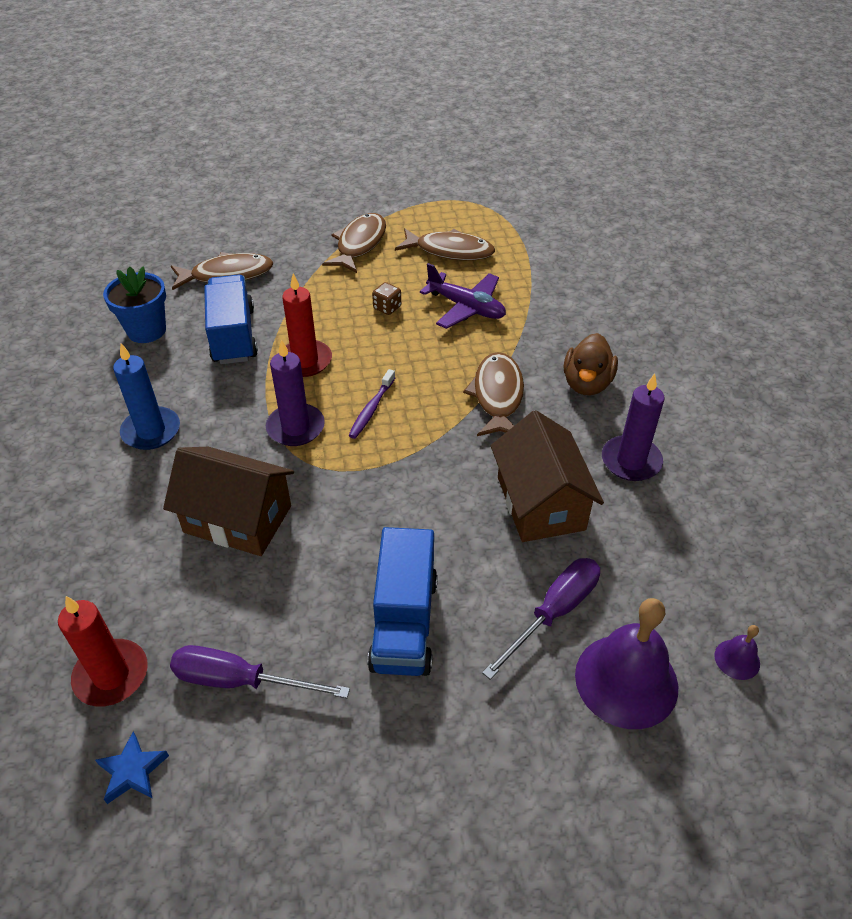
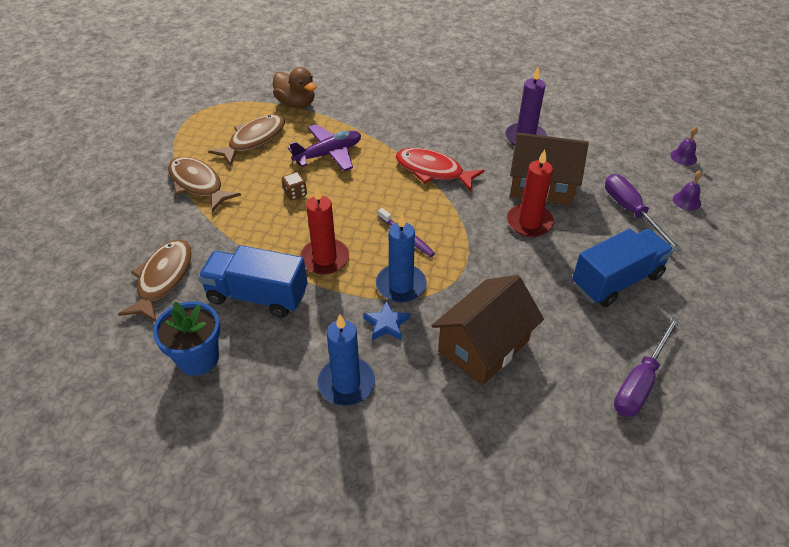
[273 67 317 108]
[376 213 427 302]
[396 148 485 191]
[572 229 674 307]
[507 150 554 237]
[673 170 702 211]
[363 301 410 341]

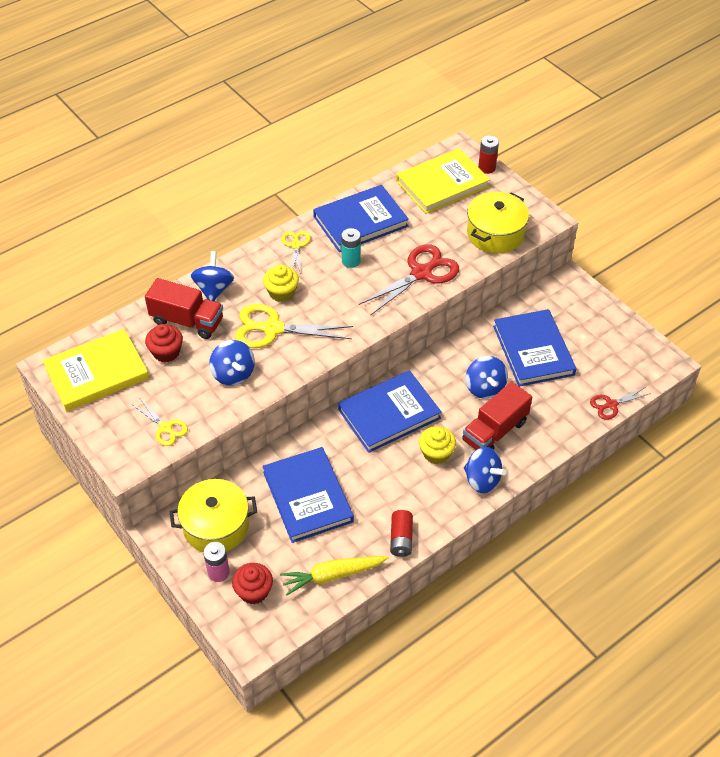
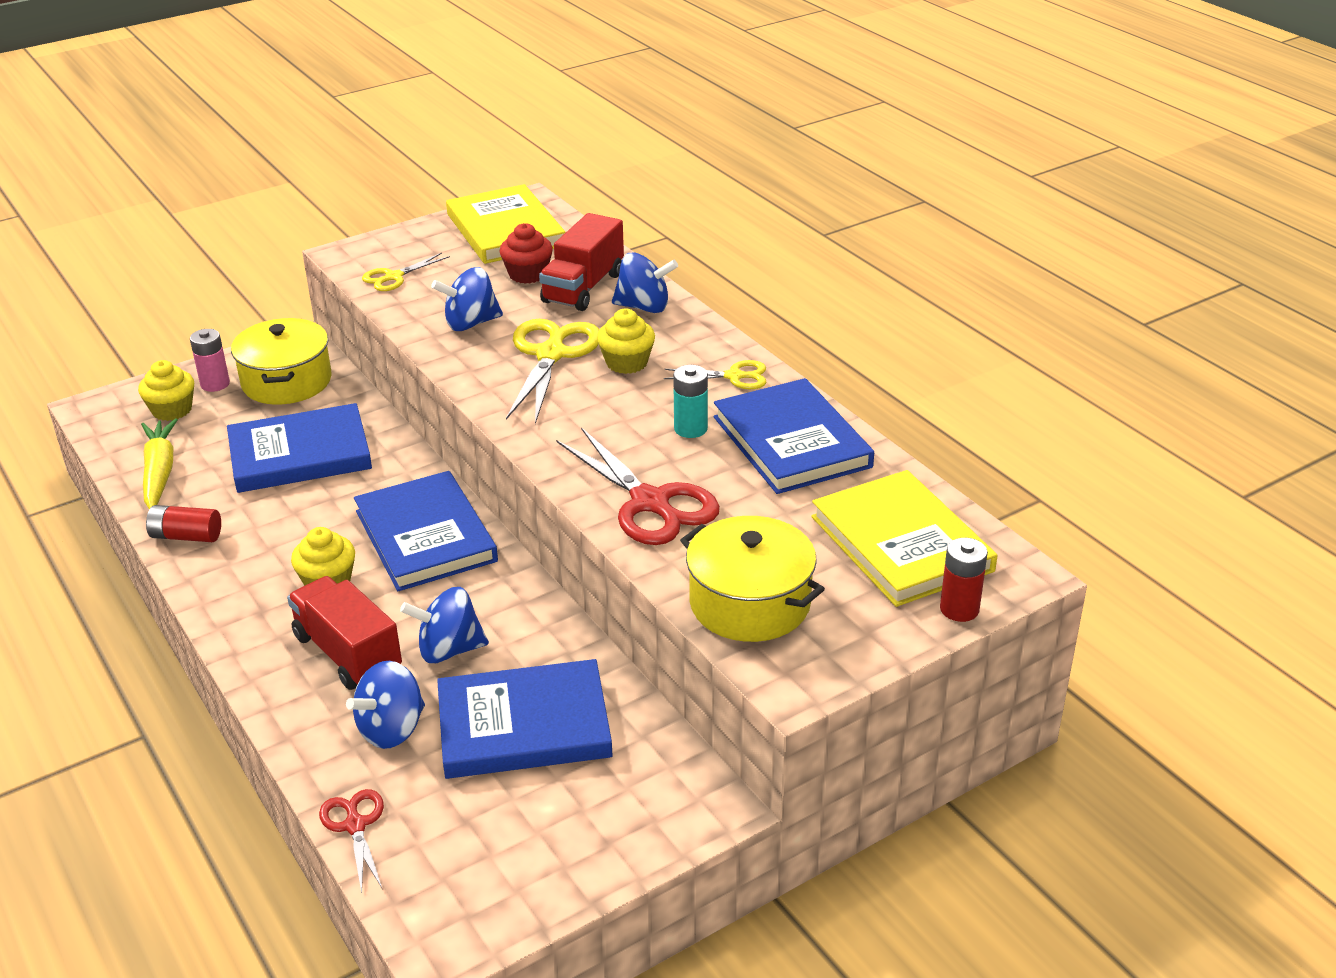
[346 661 425 749]
[138 360 194 421]

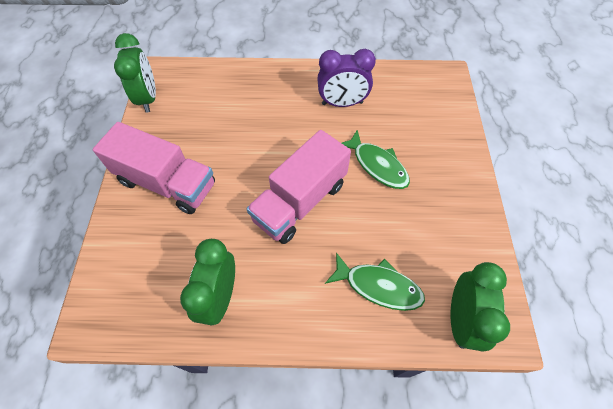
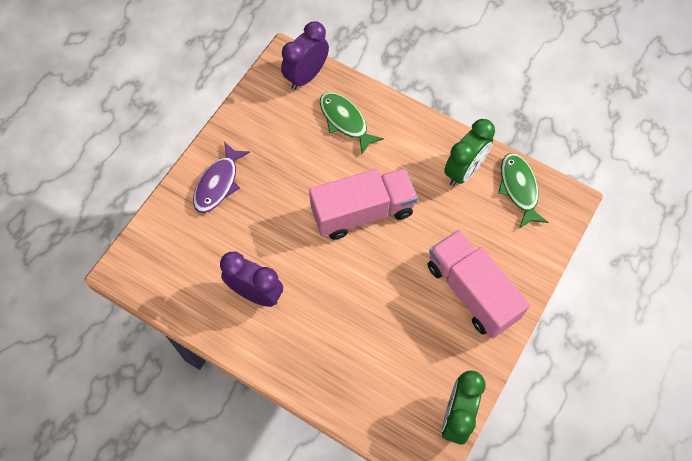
[498 153 548 228]
[281 21 329 90]
[193 142 250 213]

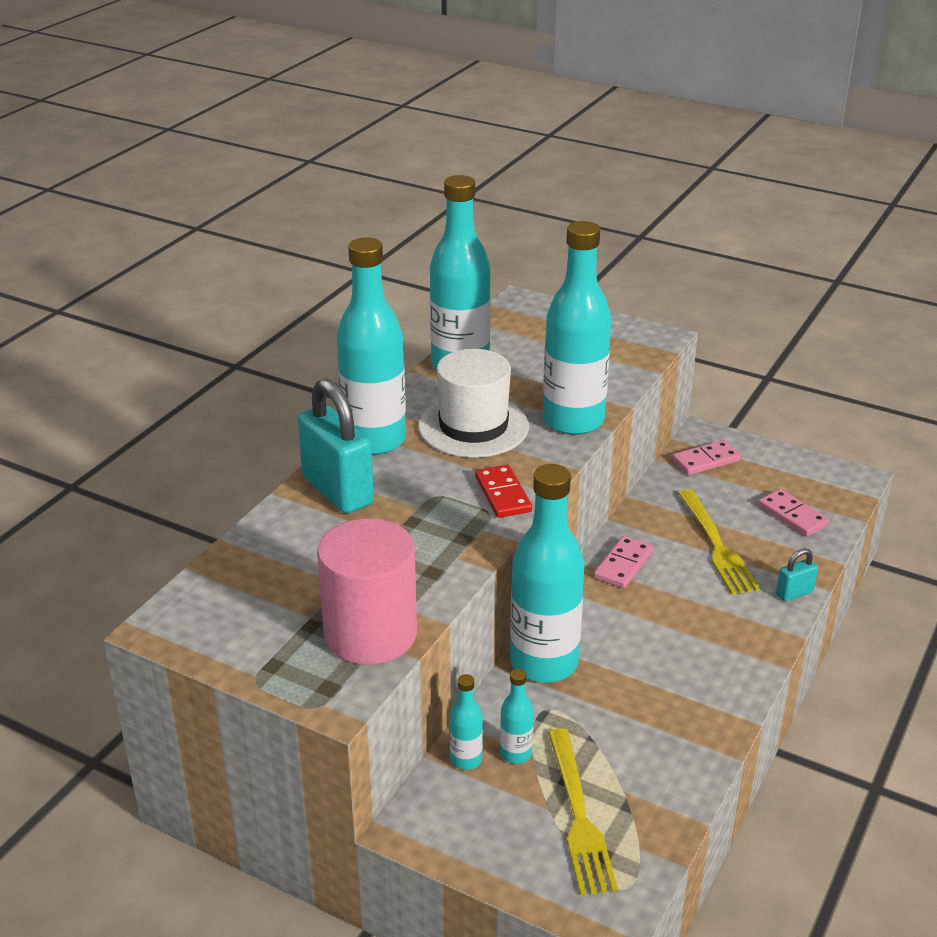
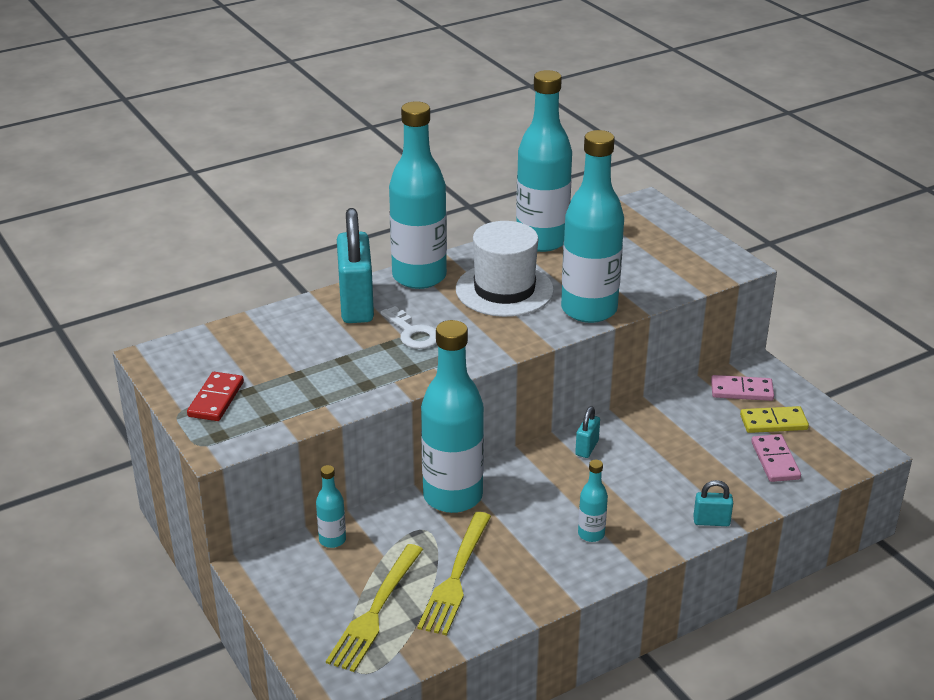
[187 372 244 421]
[417 512 491 636]
[317 518 417 665] (first image)
[575 406 600 458]
[578 460 608 542]
[381 306 437 349]
[740 406 809 433]

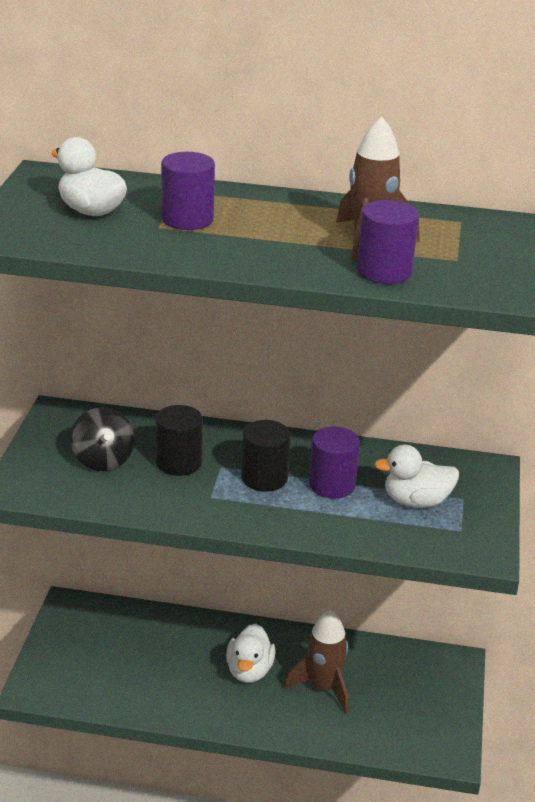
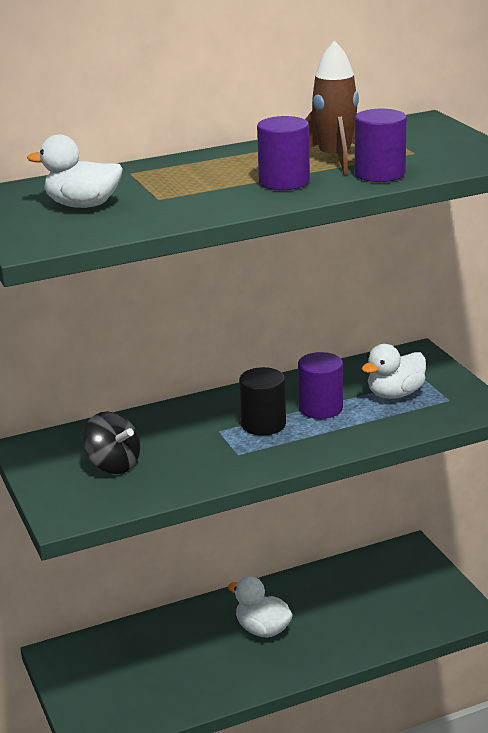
[257 116 310 190]
[156 405 203 476] (first image)
[284 610 348 714] (first image)
[228 576 293 638]

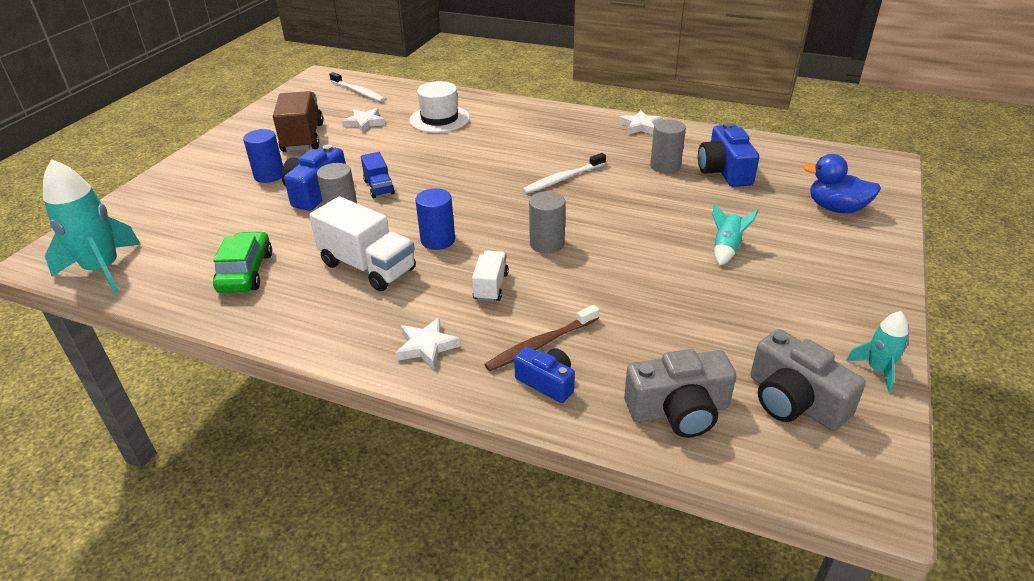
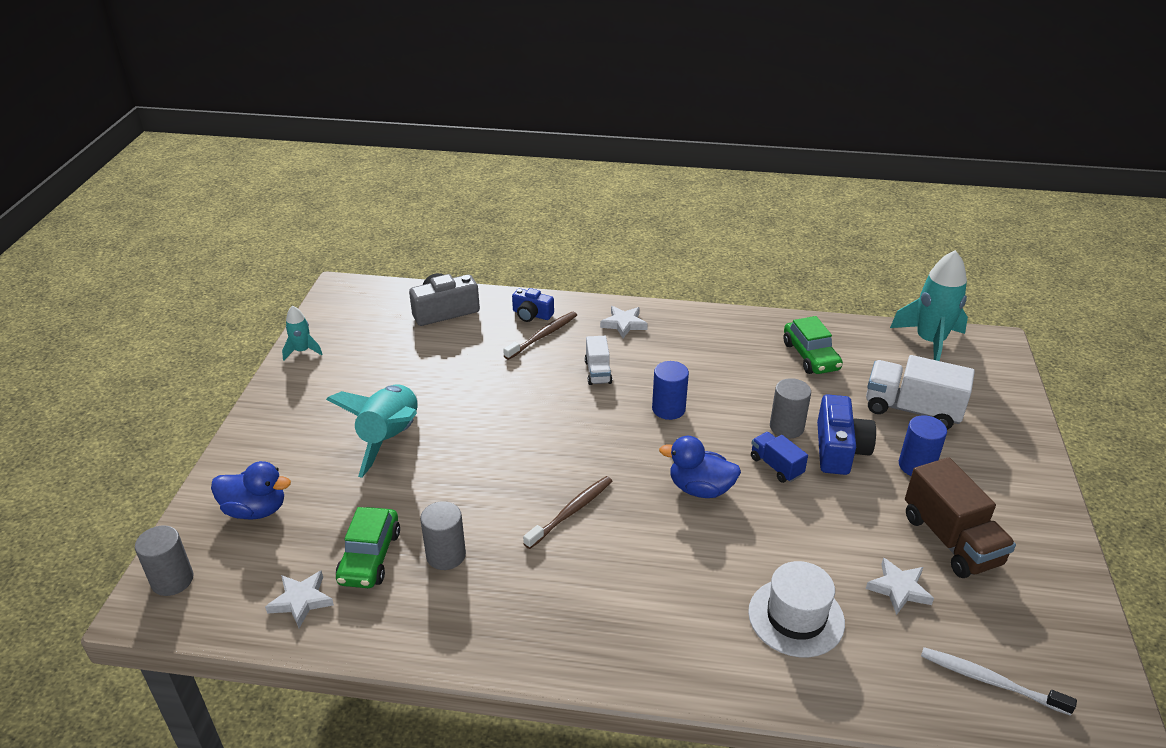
[265 570 334 628]
[336 507 400 588]
[523 476 612 549]
[135 526 194 596]
[866 355 975 430]
[326 384 418 478]
[751 329 866 431] (first image)
[659 436 741 498]

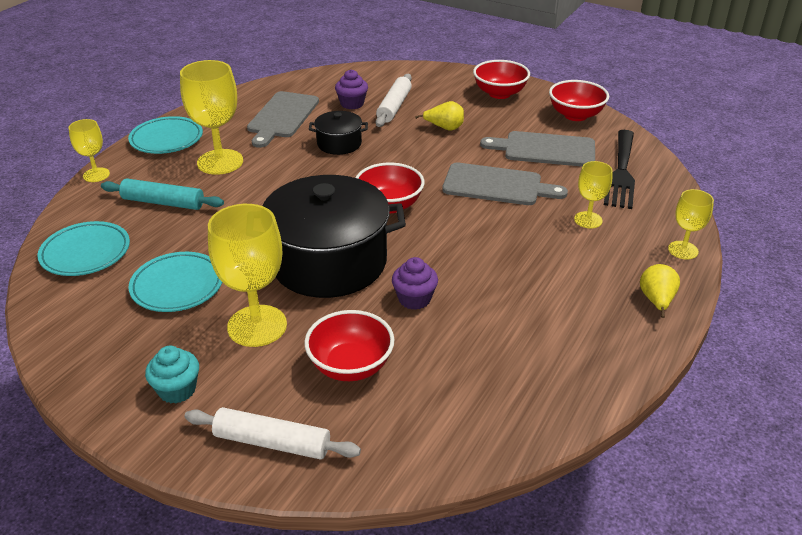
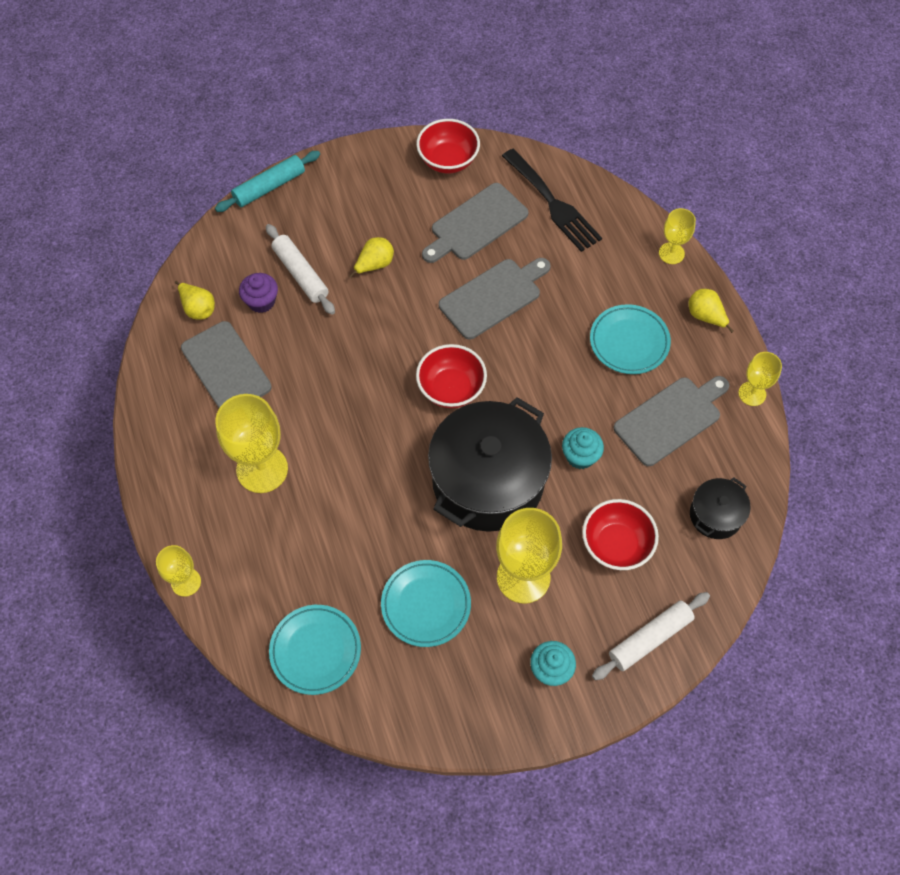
[473 60 530 99] (first image)
[690 477 751 539]
[590 304 671 374]
[739 352 782 406]
[215 151 320 212]
[562 427 604 469]
[175 281 215 320]
[613 376 729 466]

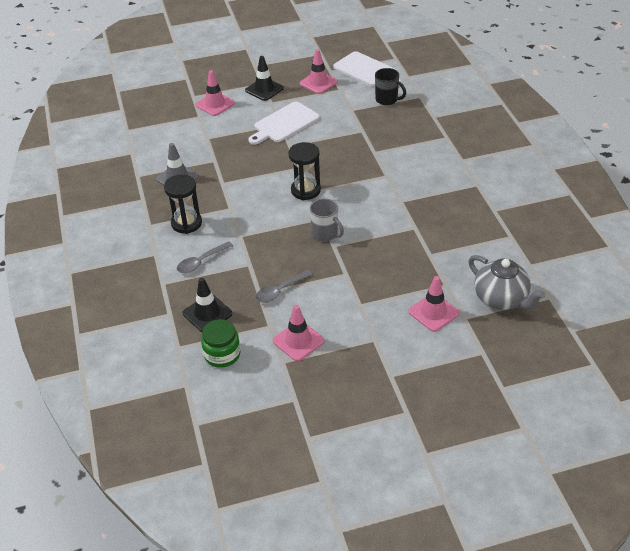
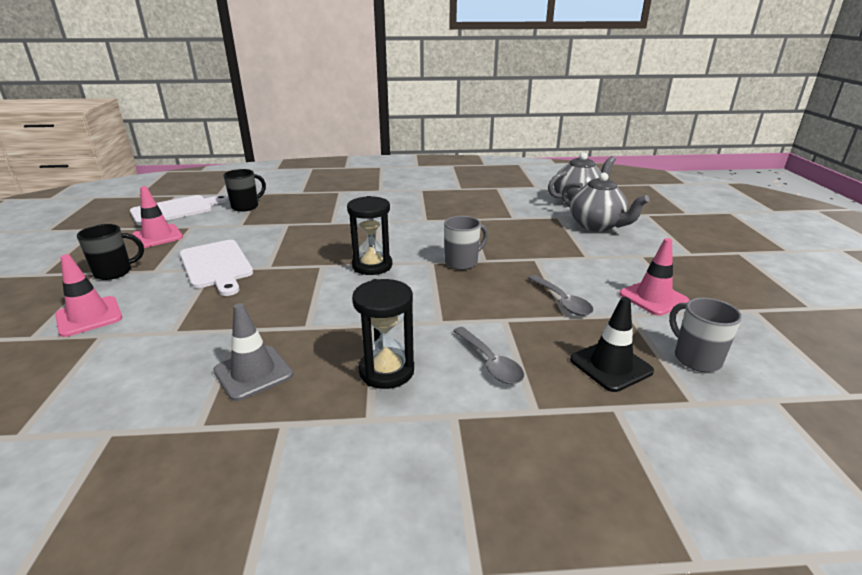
[77 224 144 280]
[562 173 649 232]
[669 298 742 372]

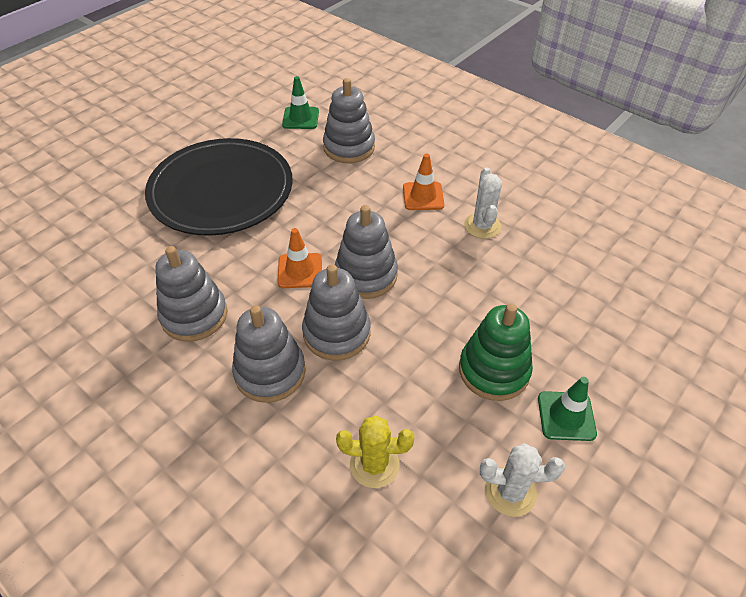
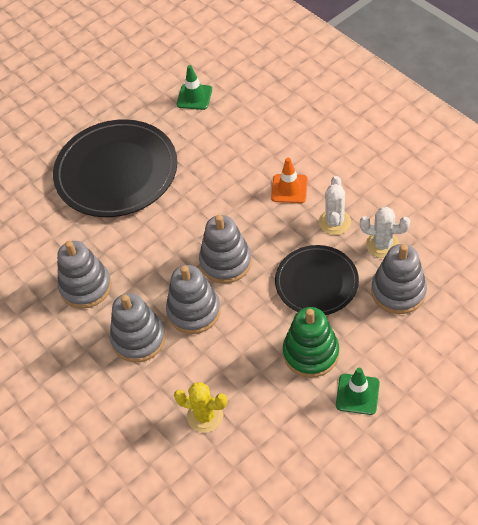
[371 244 427 314]
[277 228 322 288] (first image)
[360 207 410 258]
[275 245 359 315]

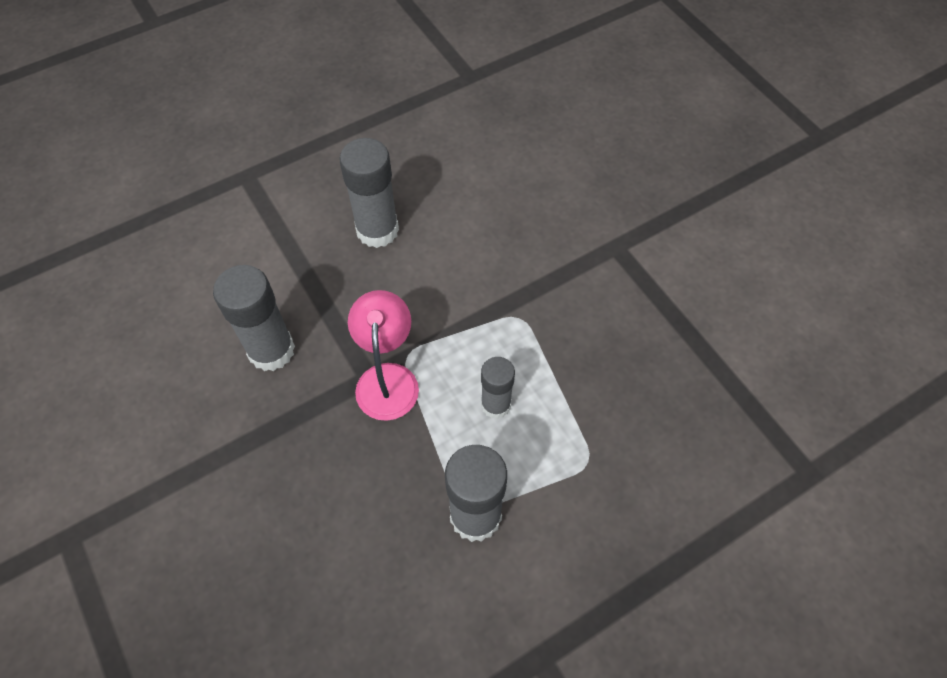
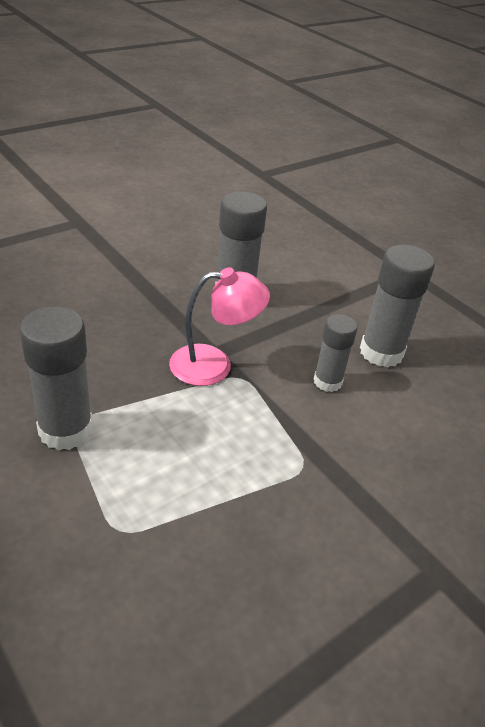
[314 314 358 392]

